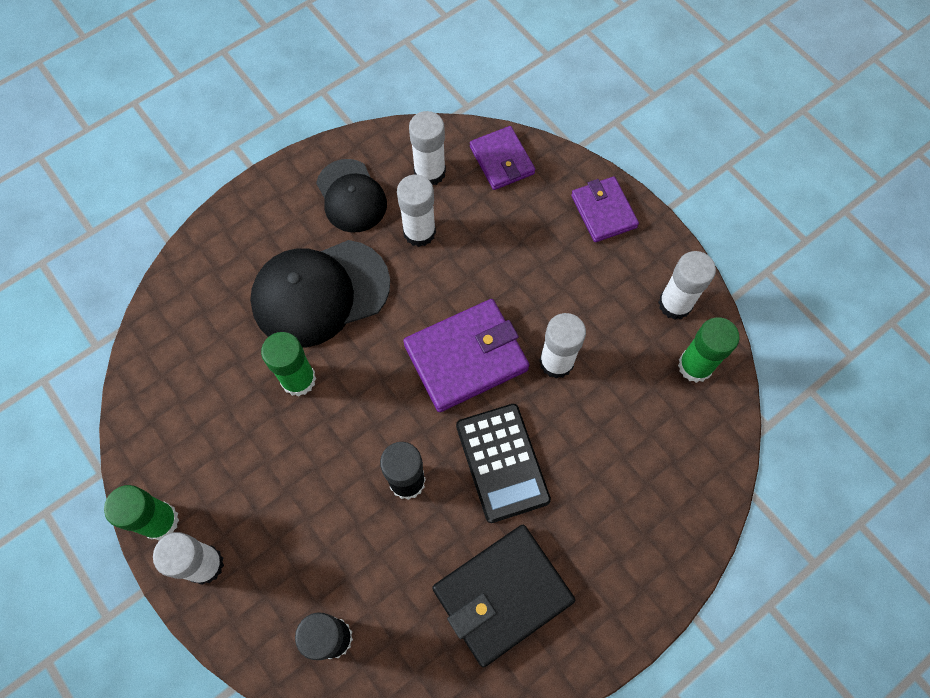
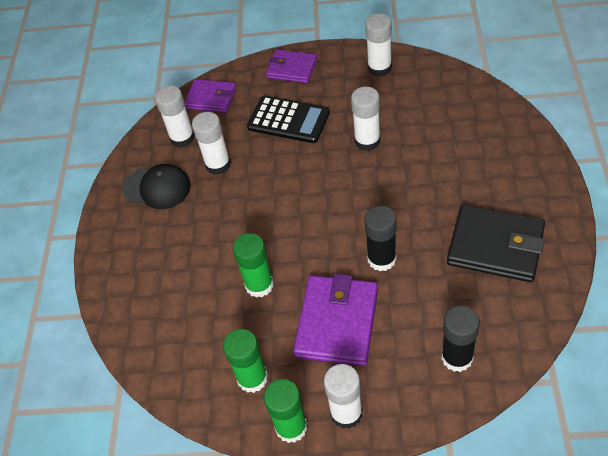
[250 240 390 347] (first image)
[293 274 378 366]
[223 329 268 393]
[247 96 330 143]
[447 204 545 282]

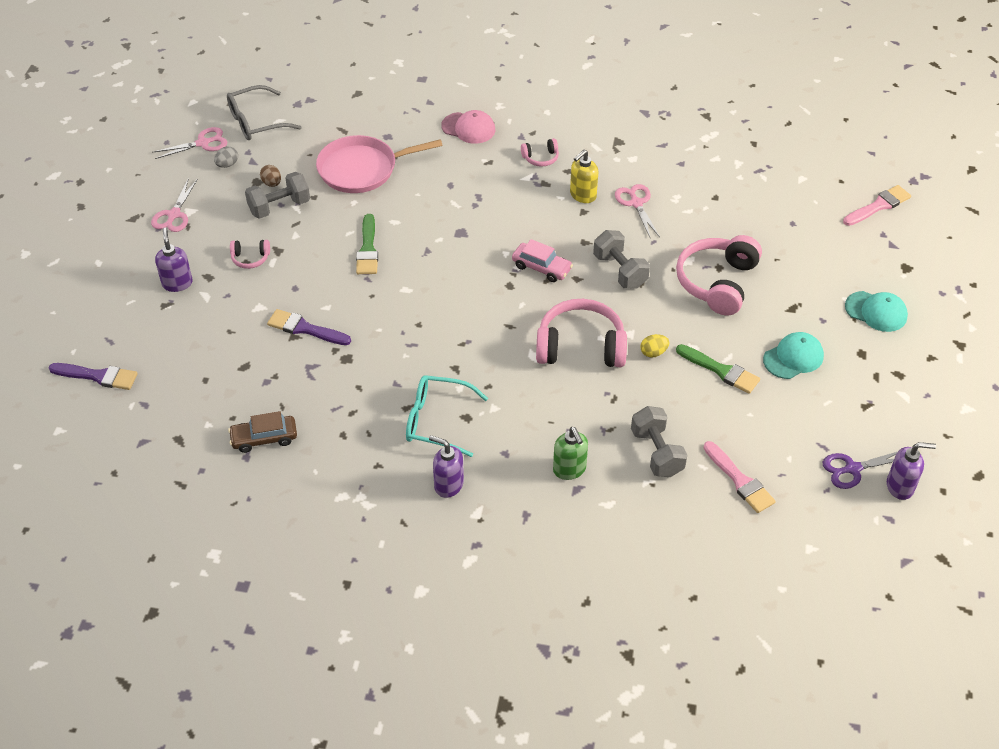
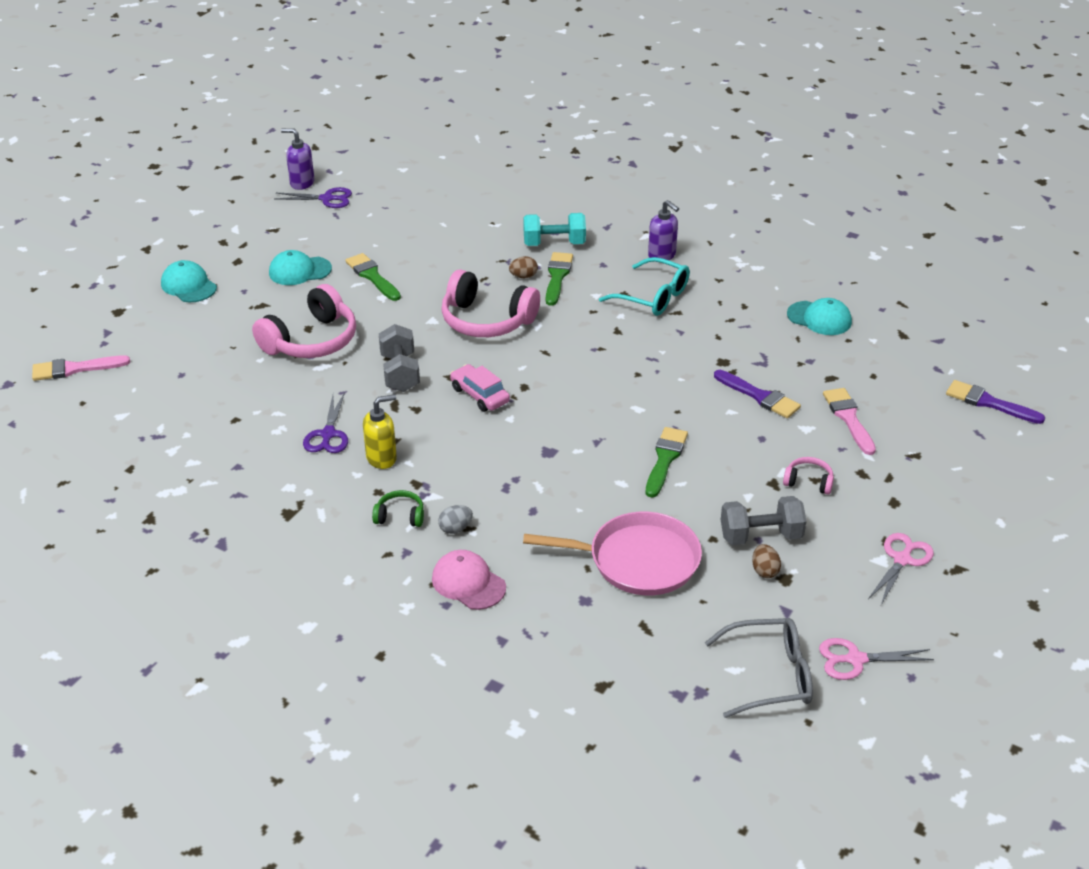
[372 490 424 527]
[438 505 473 534]
[303 392 348 453]
[155 227 193 292] (first image)
[641 334 669 358] (first image)
[631 406 687 477] (first image)
[787 298 852 335]
[523 213 586 246]
[823 388 876 455]
[546 252 573 306]
[509 256 538 278]

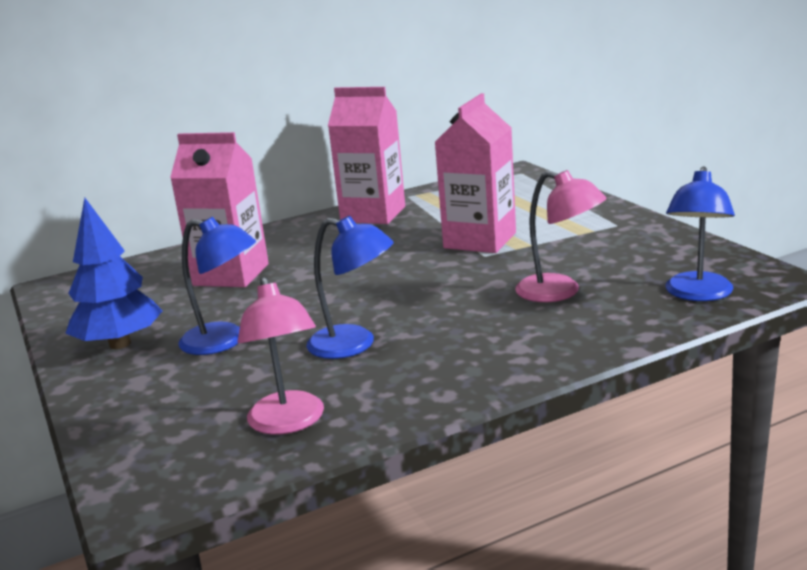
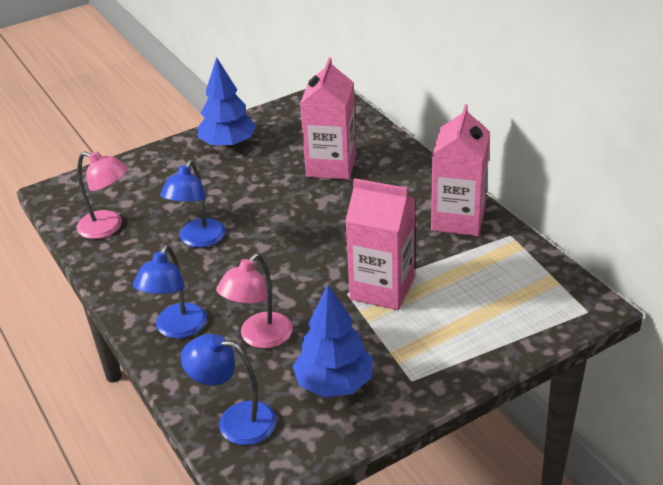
[133 245 207 339]
[77 151 128 239]
[292 285 373 397]

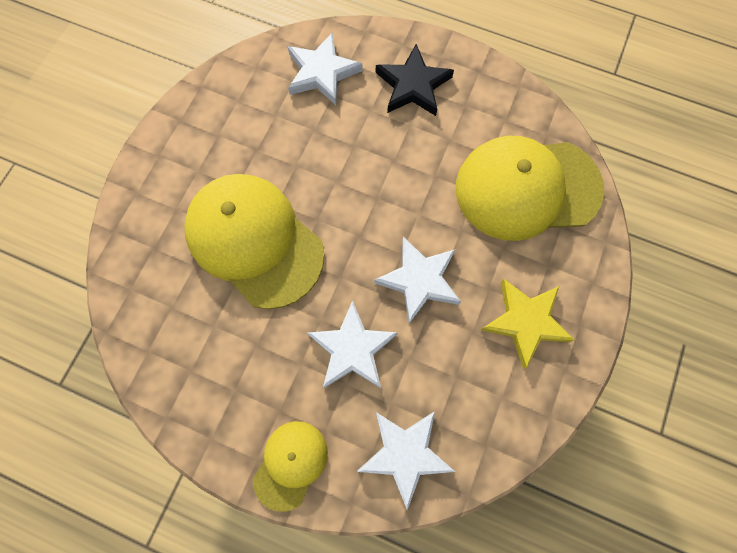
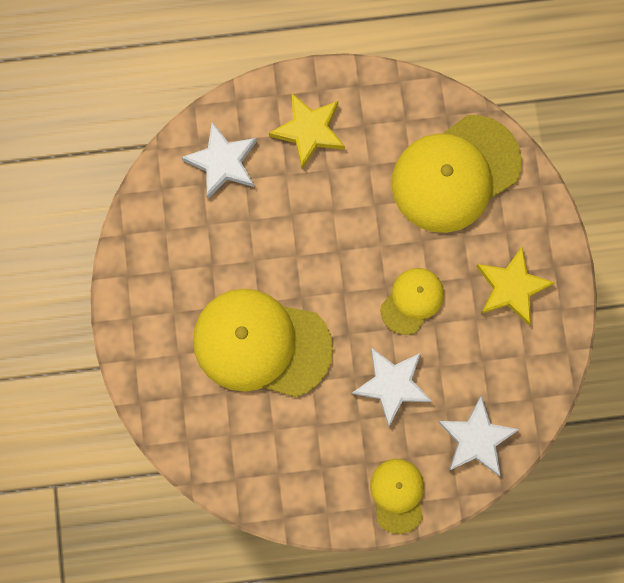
[269 93 345 169]
[381 268 444 335]

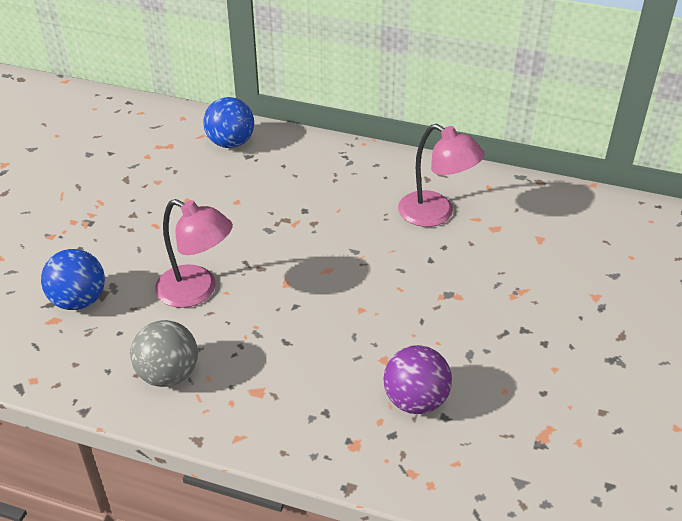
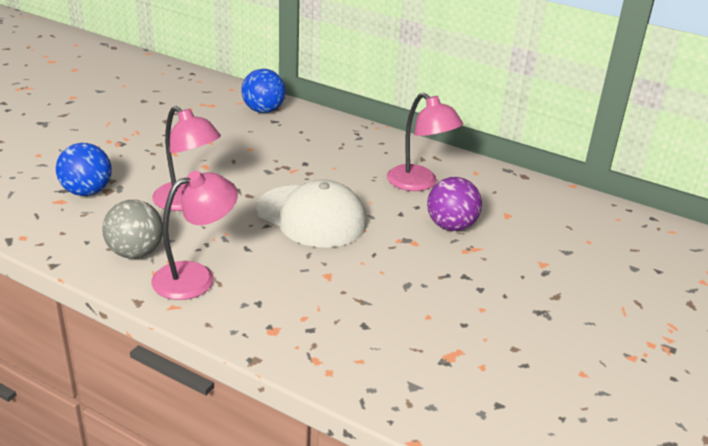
[427 177 482 231]
[151 171 238 300]
[256 179 367 248]

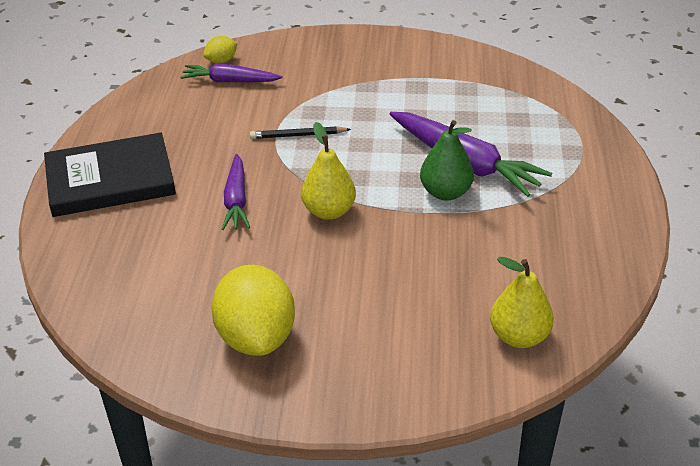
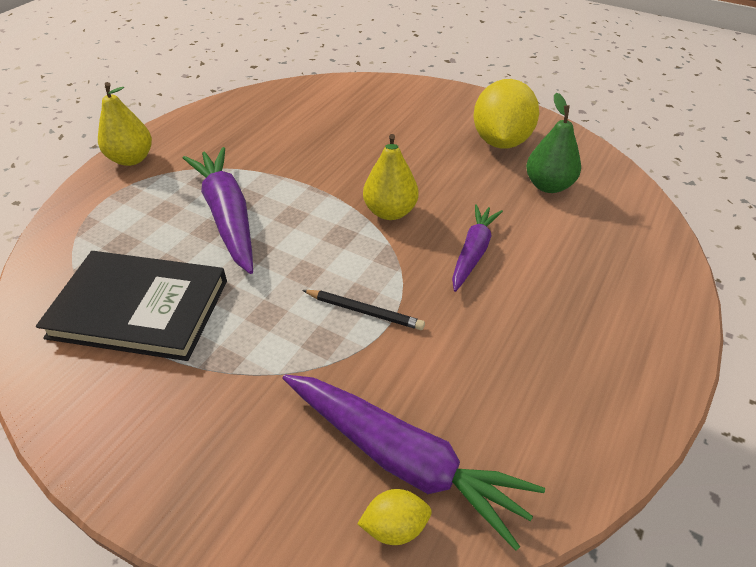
[283 375 545 551]
[526 92 581 193]
[36 251 227 361]
[98 82 152 166]

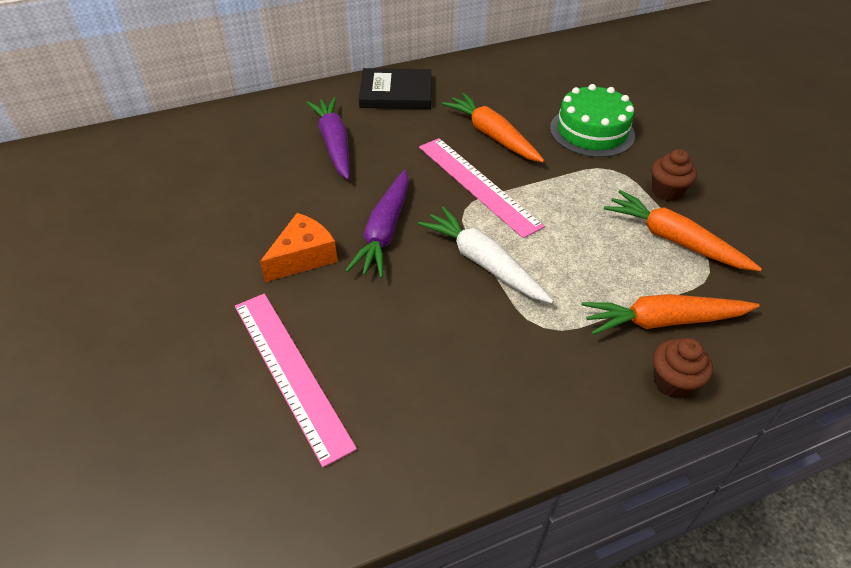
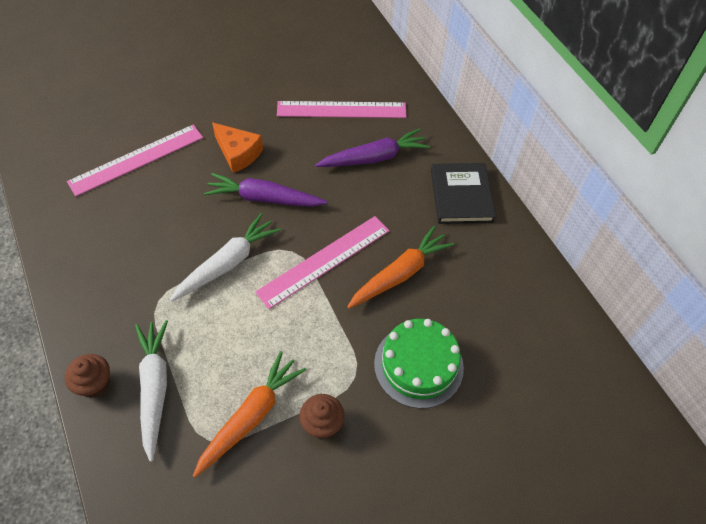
[135 320 168 462]
[277 101 407 118]

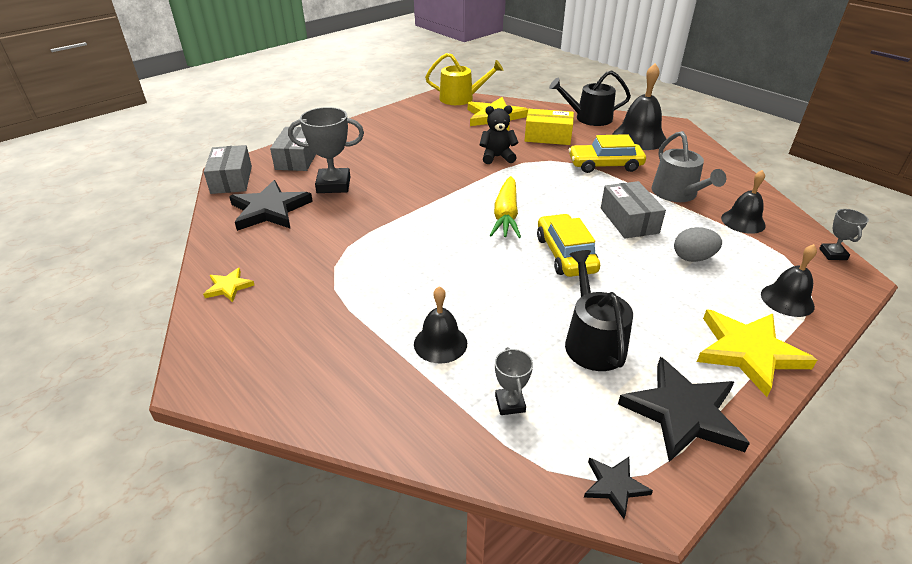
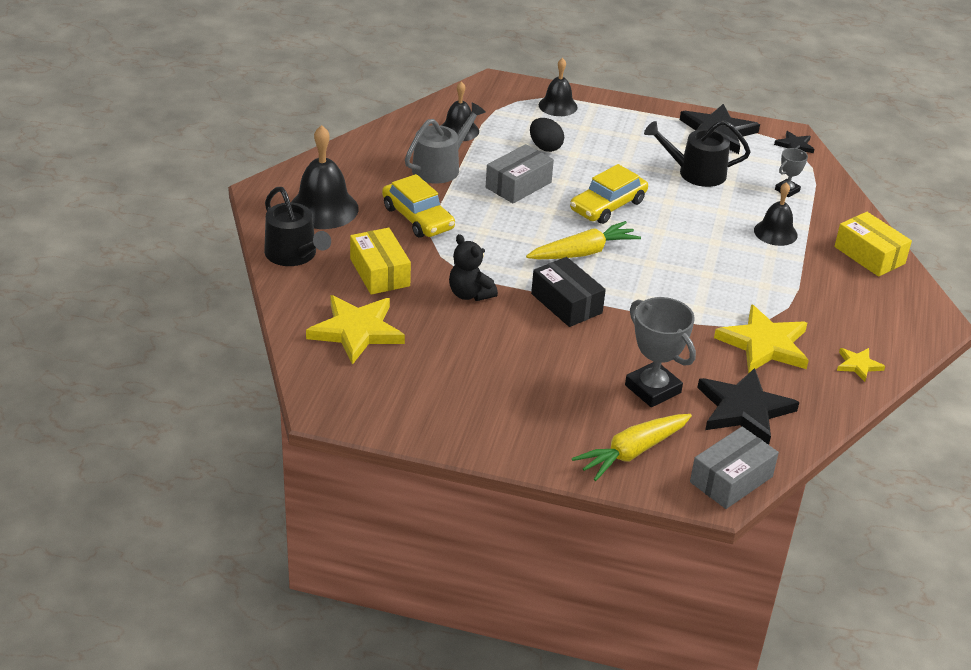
[425 53 503 105] (first image)
[572 414 692 481]
[819 209 869 260] (first image)
[530 118 564 152]
[644 120 751 187]
[714 304 809 374]
[834 212 912 277]
[531 257 606 327]

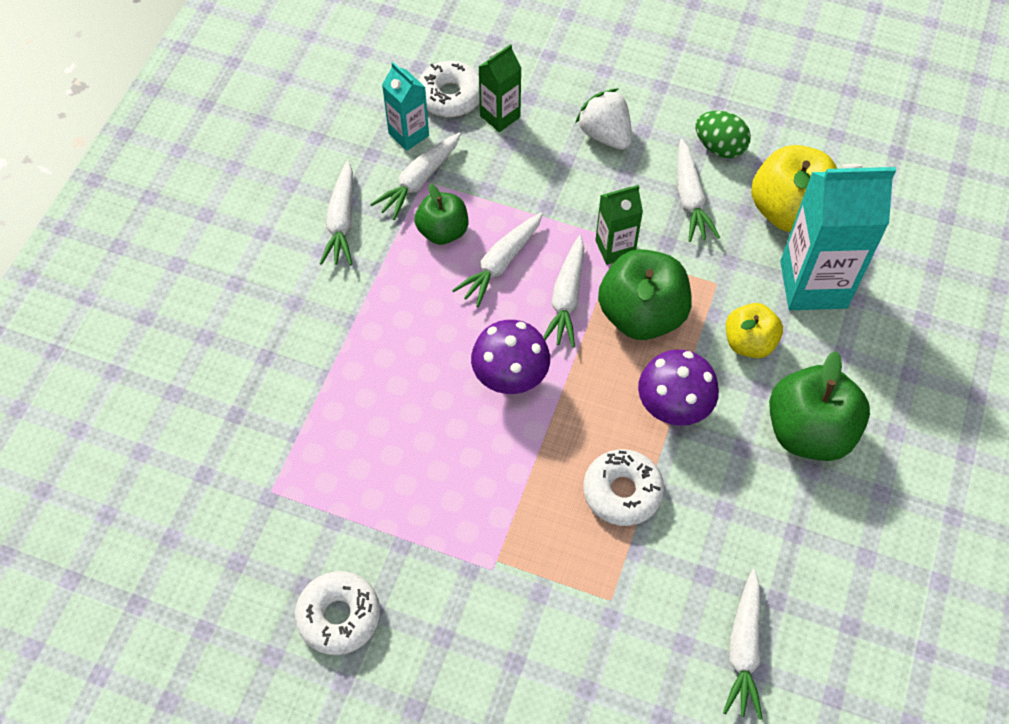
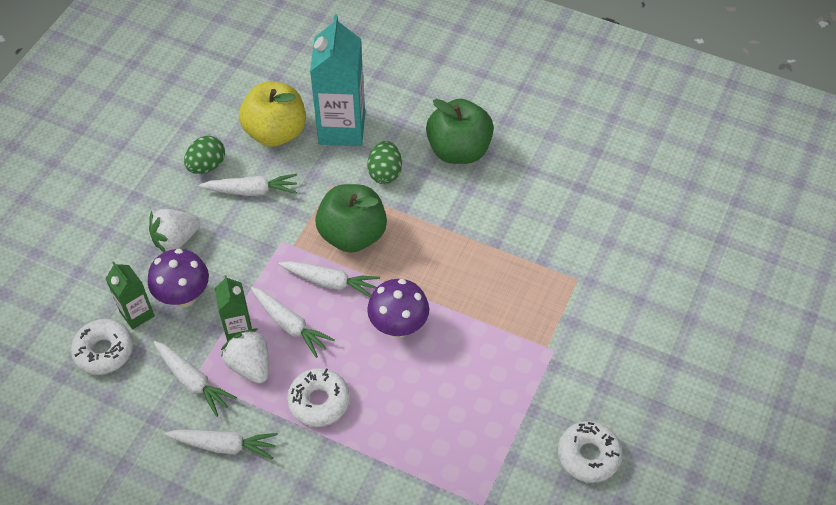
[382 62 429 151] (first image)
[221 328 269 384]
[215 275 252 341]
[367 141 402 184]
[148 249 209 307]
[287 368 350 427]
[723 569 762 720] (first image)

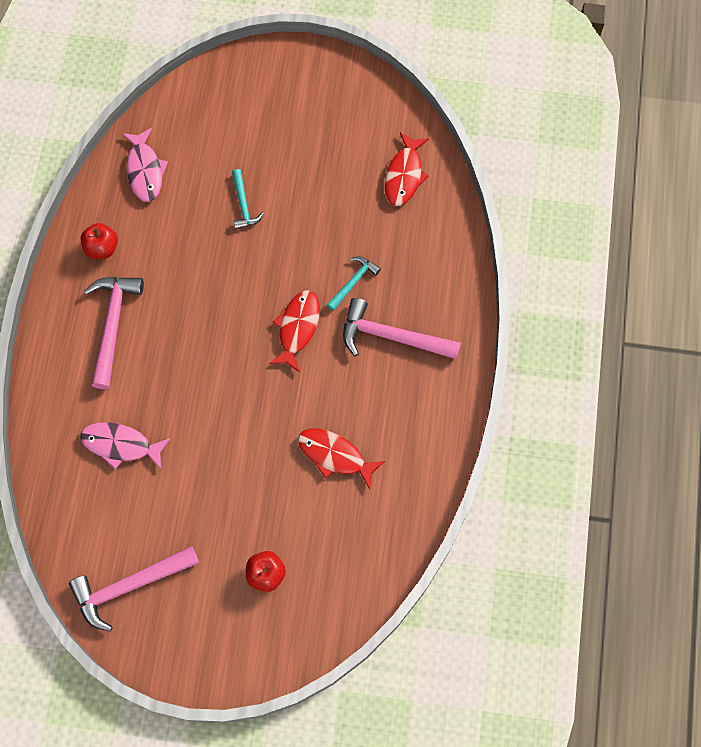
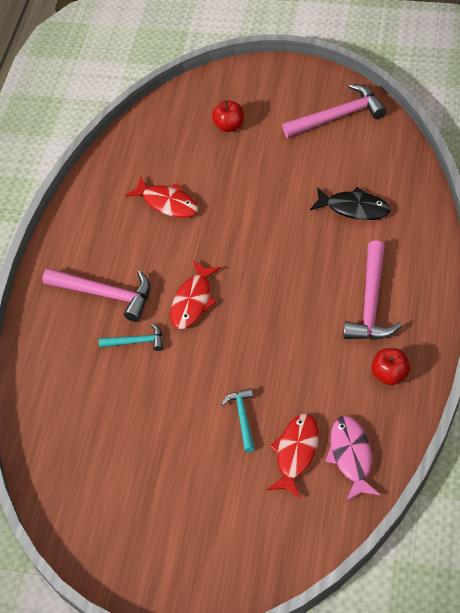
[267 413 319 498]
[99 323 163 351]
[310 187 391 220]

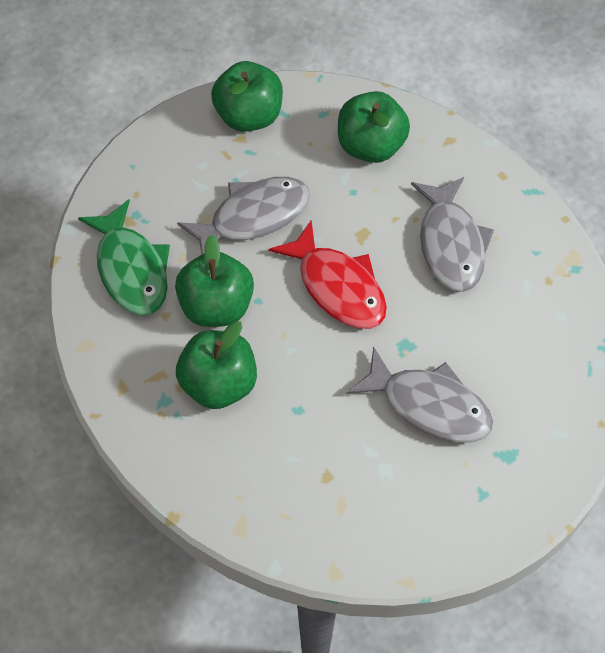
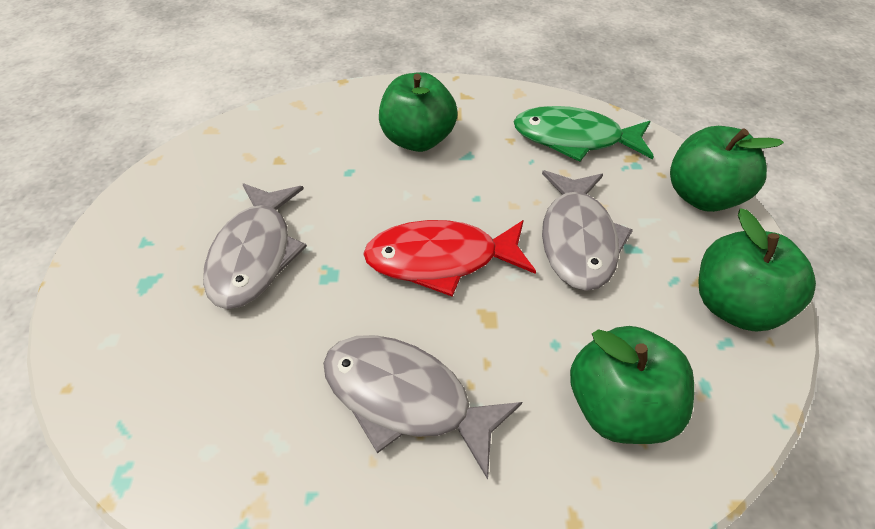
[670 126 784 212]
[203 183 307 309]

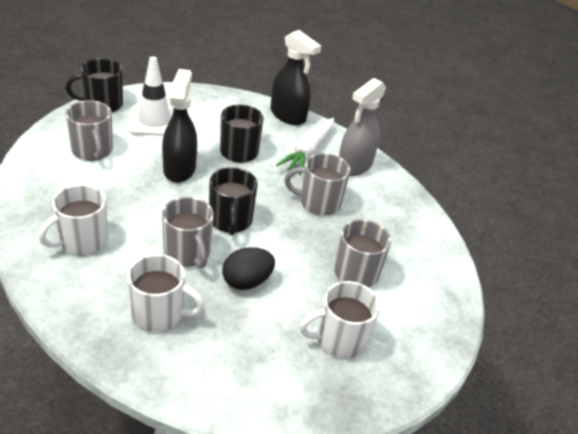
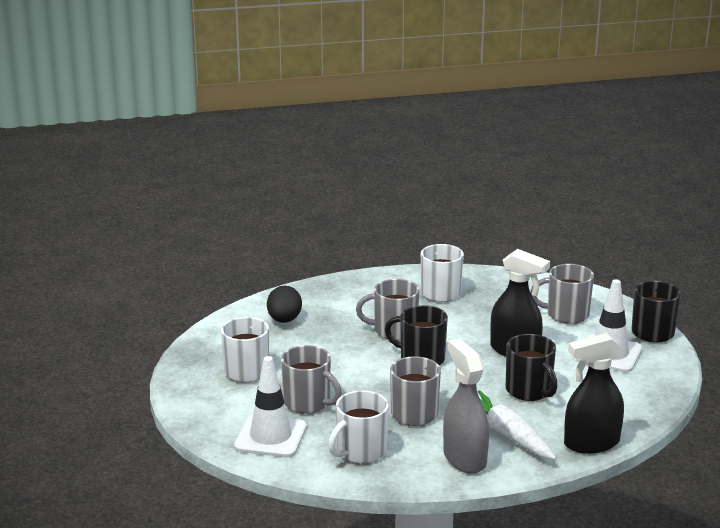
[267 286 302 323]
[328 390 389 464]
[234 356 307 457]

